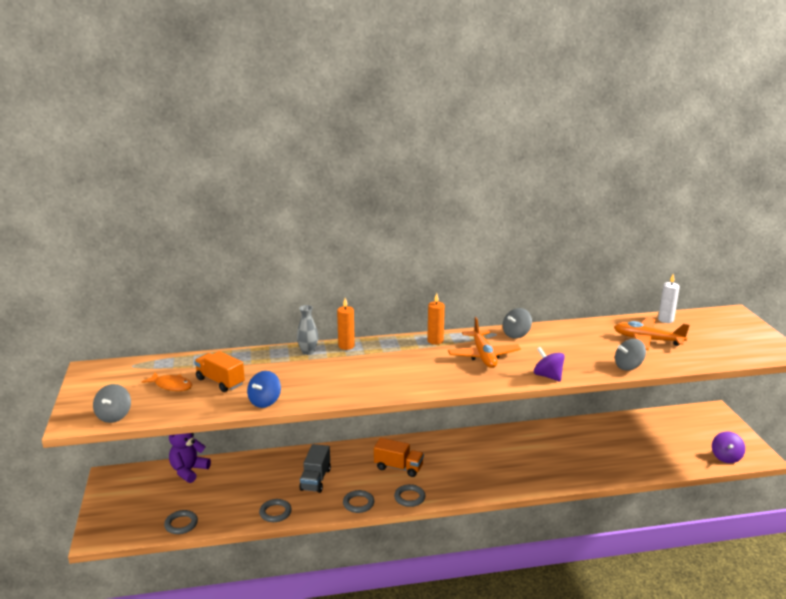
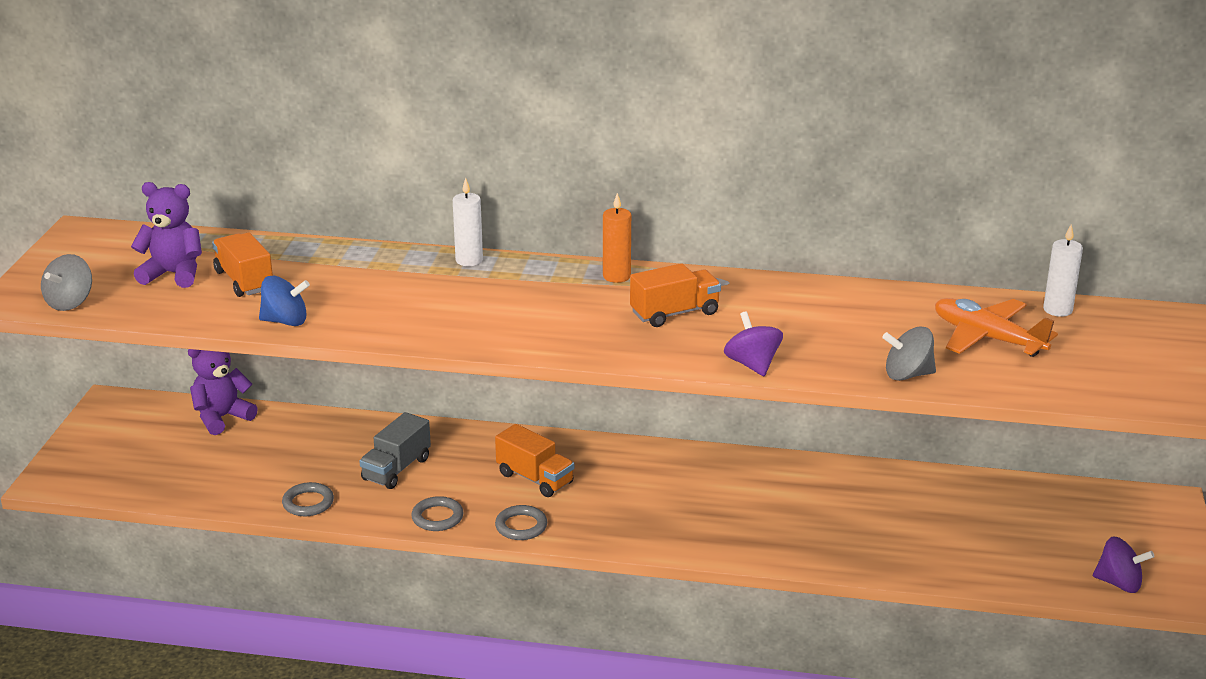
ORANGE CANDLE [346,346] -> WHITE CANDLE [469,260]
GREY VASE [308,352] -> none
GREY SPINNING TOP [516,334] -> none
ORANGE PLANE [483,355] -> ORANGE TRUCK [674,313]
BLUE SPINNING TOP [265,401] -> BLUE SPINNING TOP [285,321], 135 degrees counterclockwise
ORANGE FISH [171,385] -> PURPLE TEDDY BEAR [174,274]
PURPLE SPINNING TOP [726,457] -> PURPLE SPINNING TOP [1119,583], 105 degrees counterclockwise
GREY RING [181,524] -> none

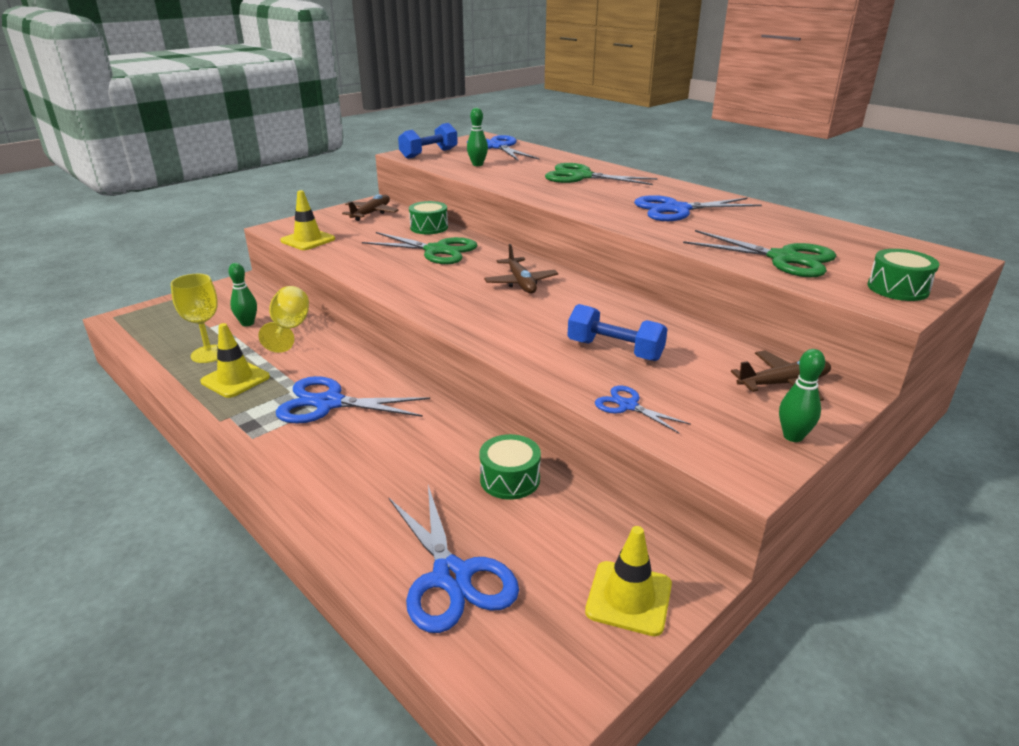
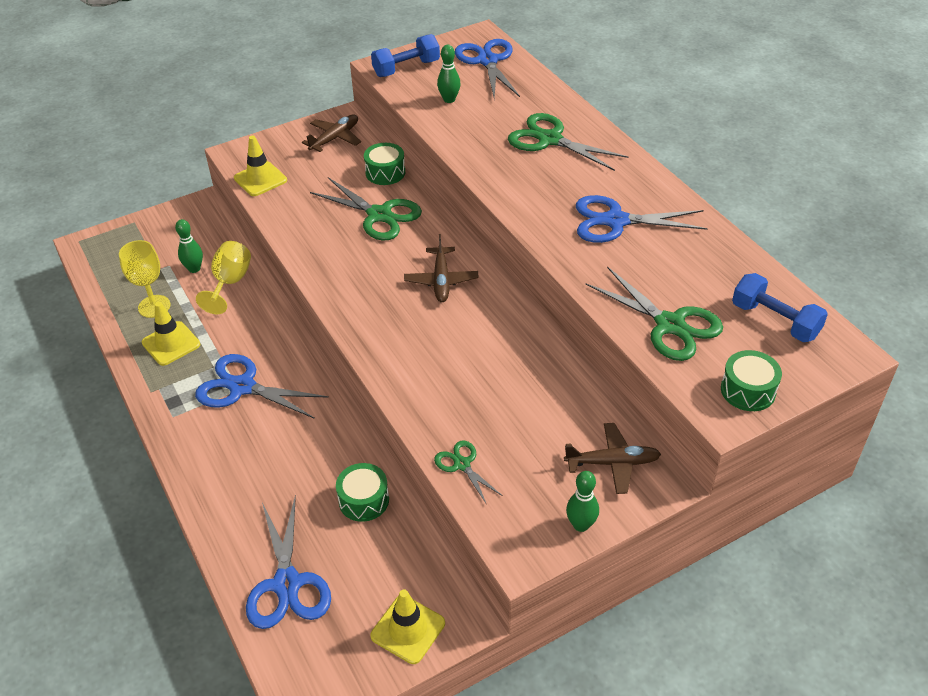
BLUE DUMBBELL [614,350] -> BLUE DUMBBELL [775,321], moved
BLUE SCISSORS [628,406] -> GREEN SCISSORS [462,464]

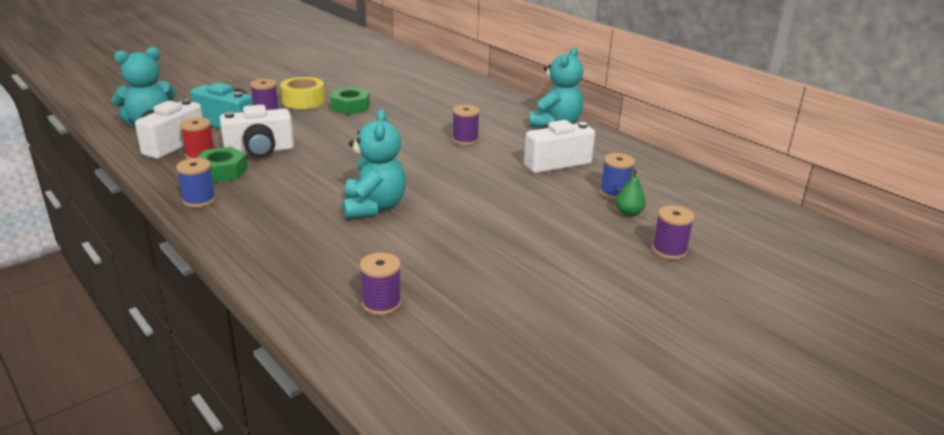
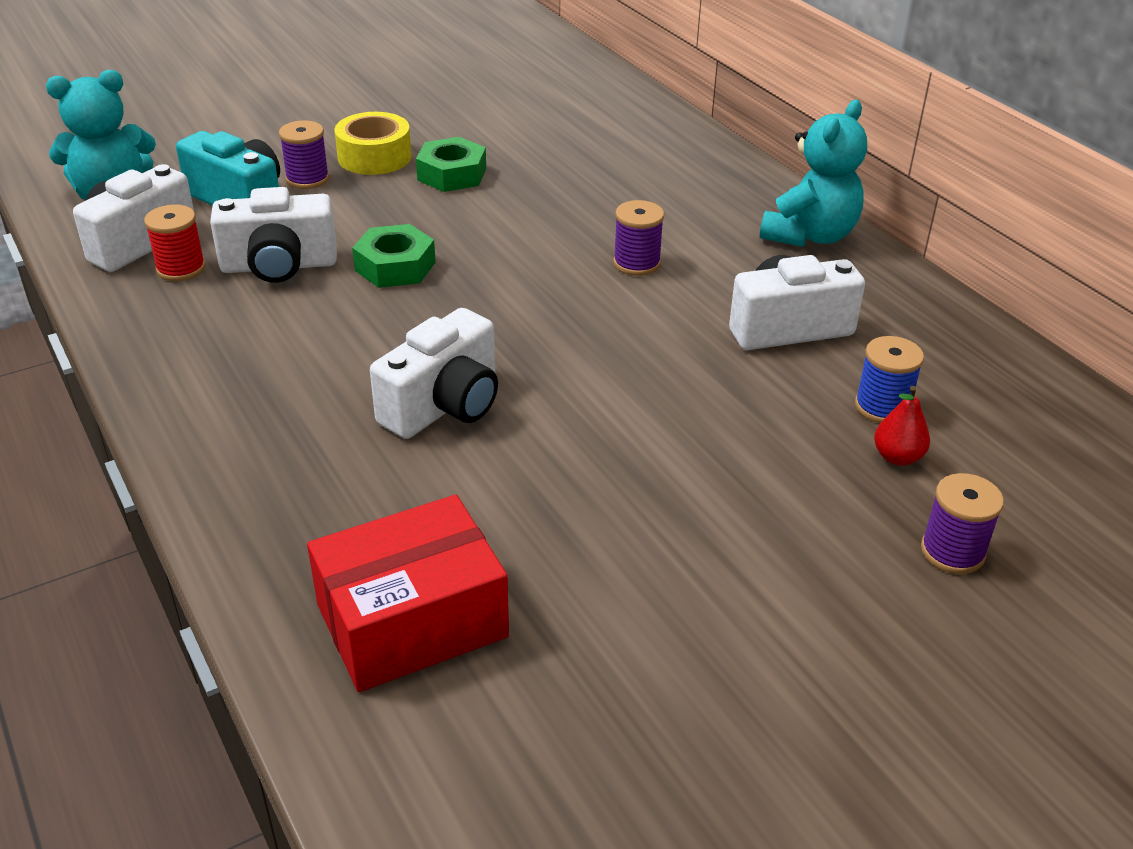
TURQUOISE TEDDY BEAR [374,207] -> WHITE CAMERA [444,405]
GREEN NUT [222,171] -> GREEN NUT [395,266], moved
BLUE SPOOL [199,200] -> none
GREEN PEAR [628,213] -> RED PEAR [897,457]
PURPLE SPOOL [381,303] -> RED BOX [412,621]

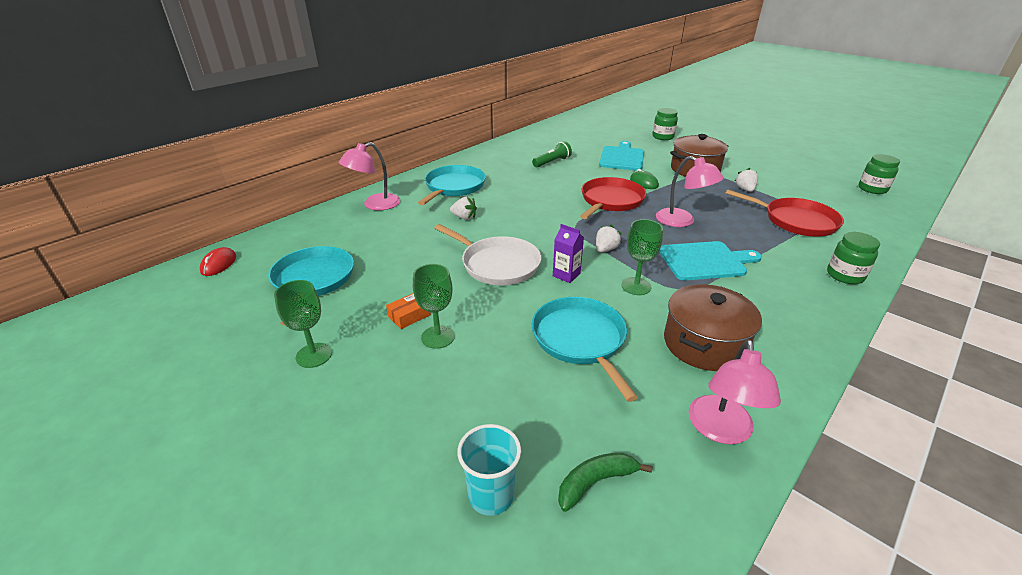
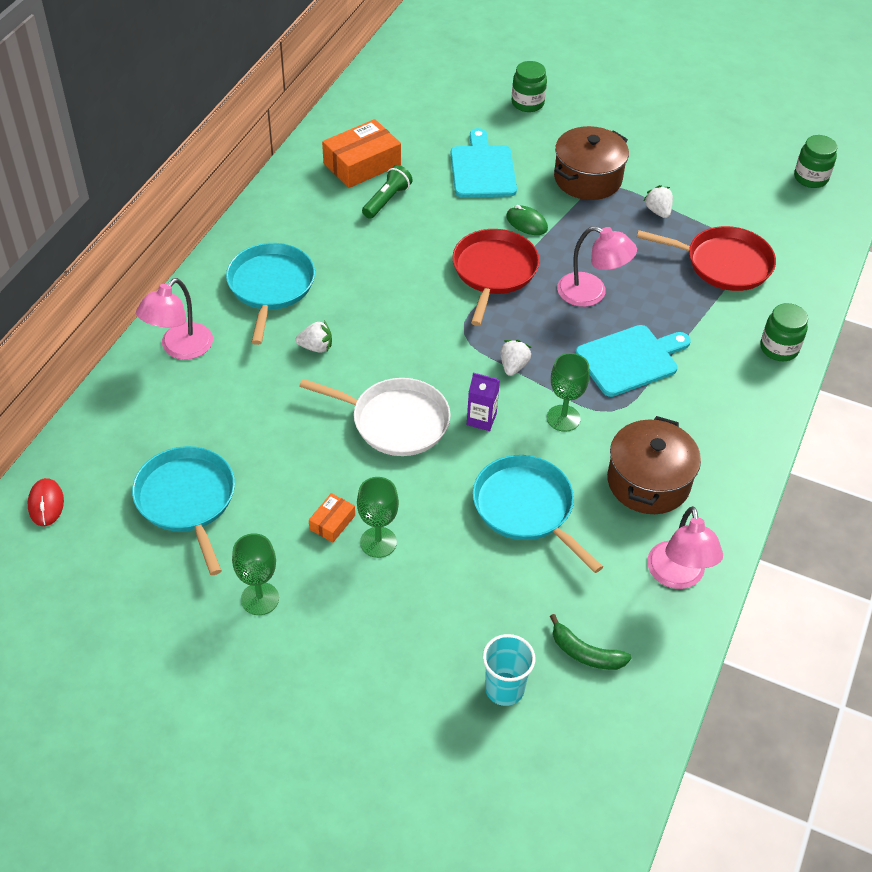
GREEN BANANA [595,482] -> GREEN BANANA [585,653], 105 degrees counterclockwise
none -> ORANGE BOX [362,164]

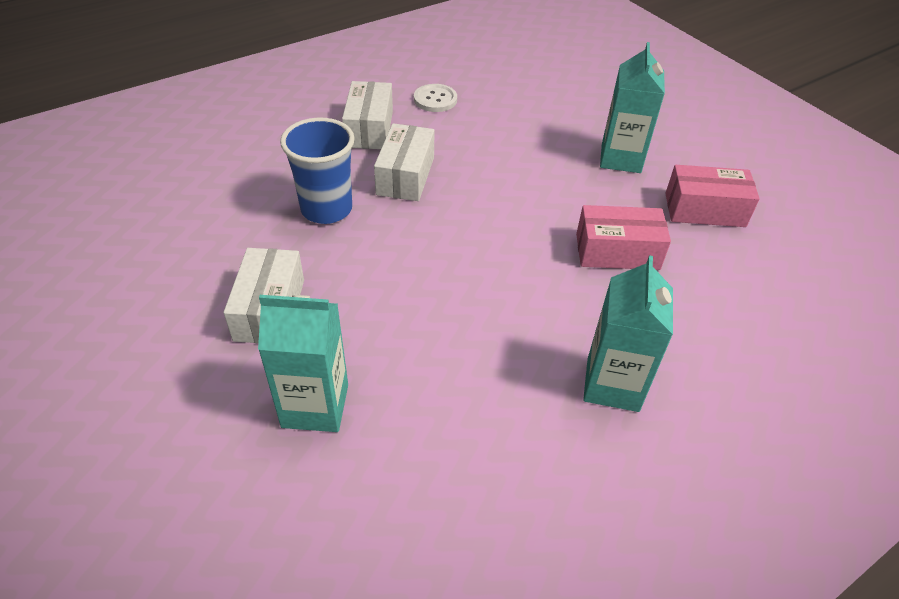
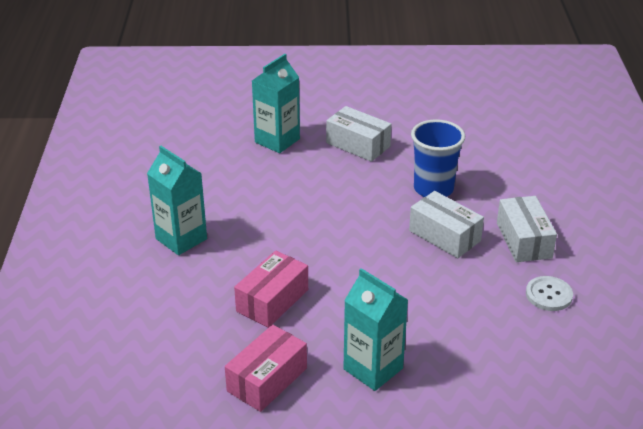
WHITE BOX [369,129] -> WHITE BOX [523,240], 45 degrees clockwise

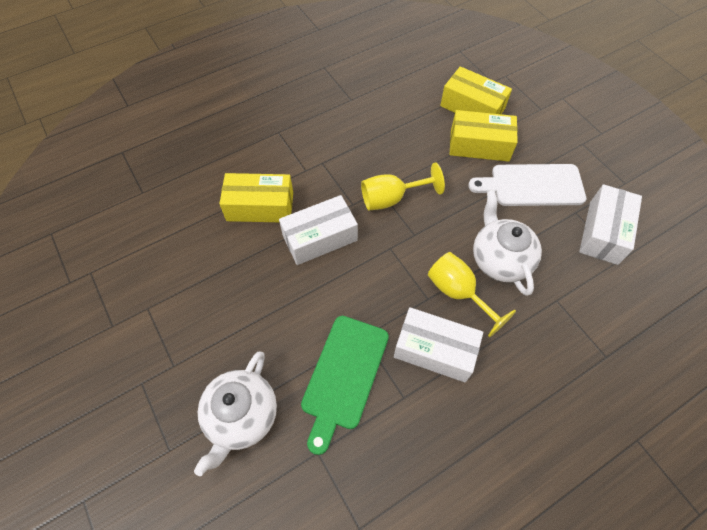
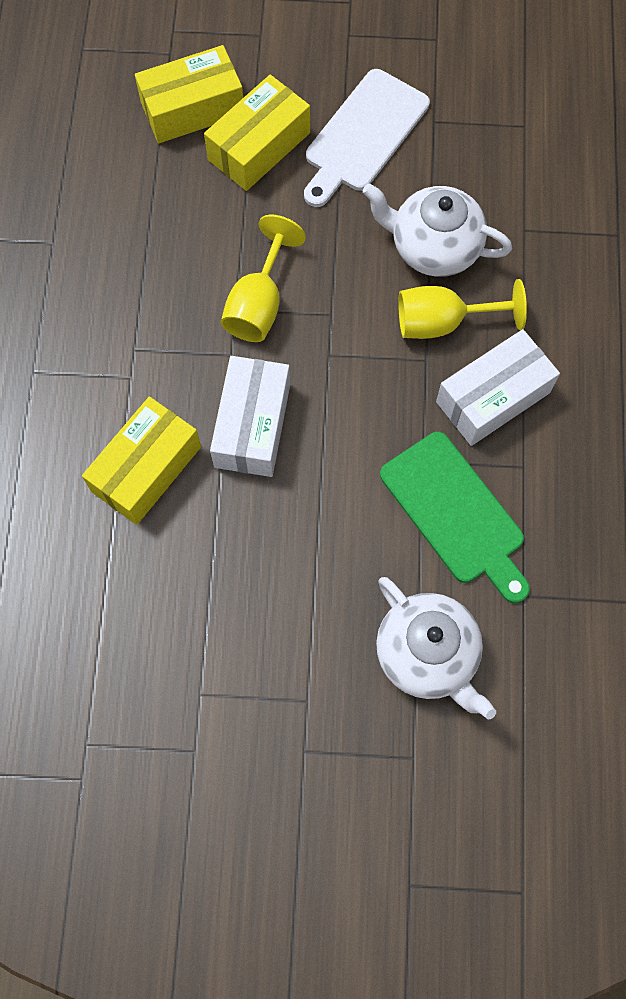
WHITE BOX [603,232] -> none

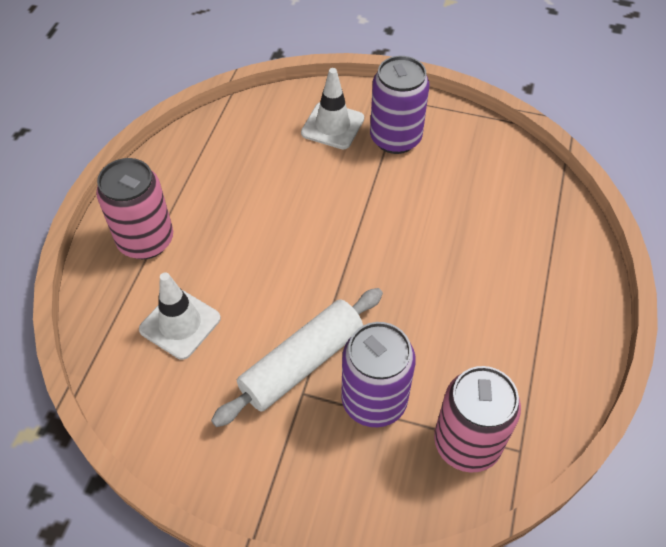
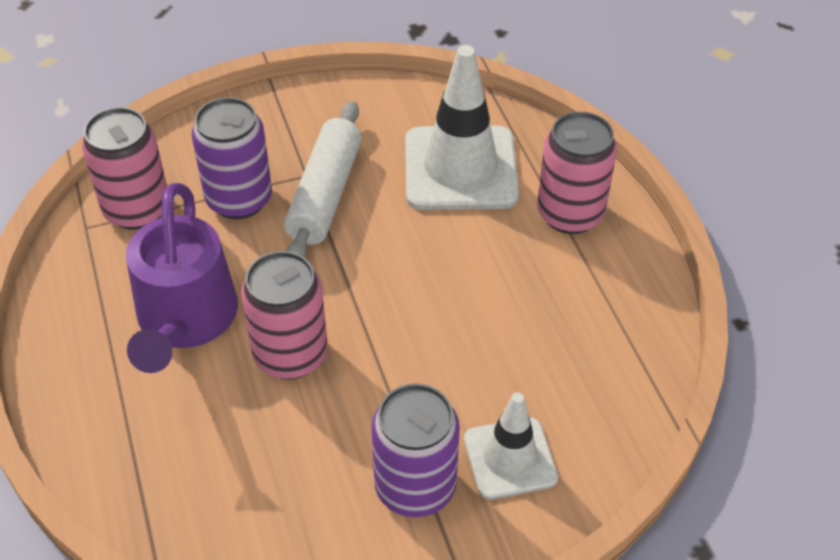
WHITE TRAFFIC CONE [180,324] -> WHITE TRAFFIC CONE [460,168], x1.66
none -> PURPLE WATERING CAN [185,321]
none -> PINK CAN [290,355]

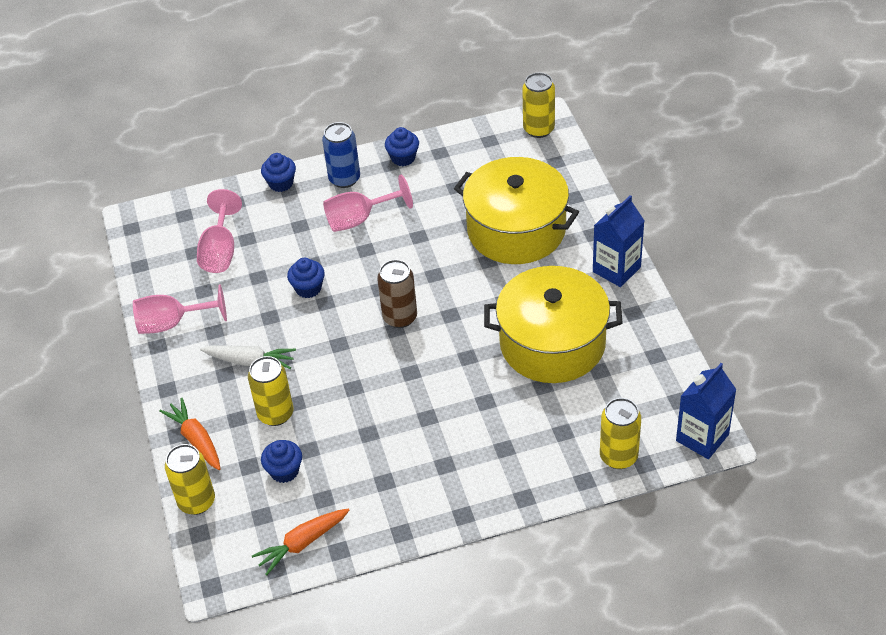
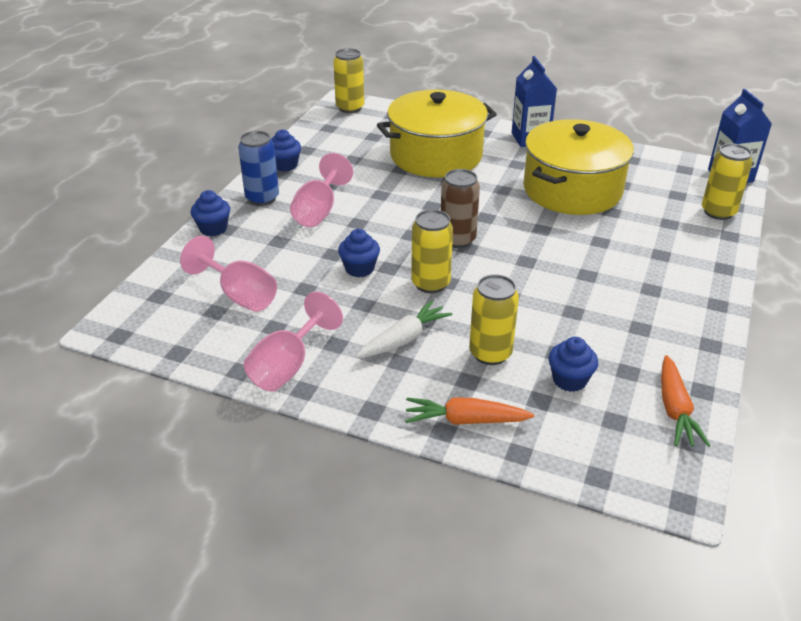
YELLOW CAN [196,502] -> YELLOW CAN [430,284], moved

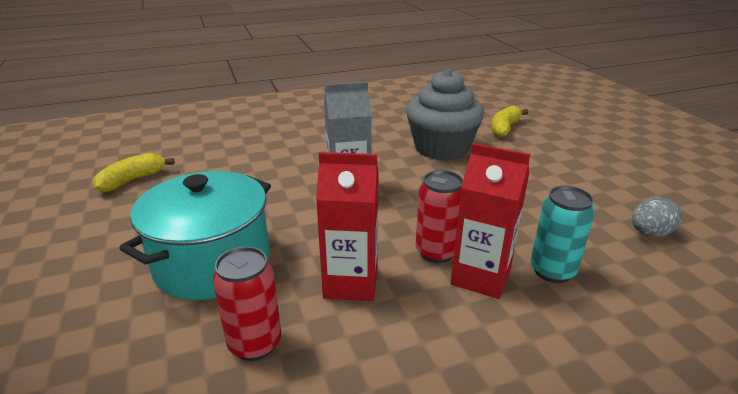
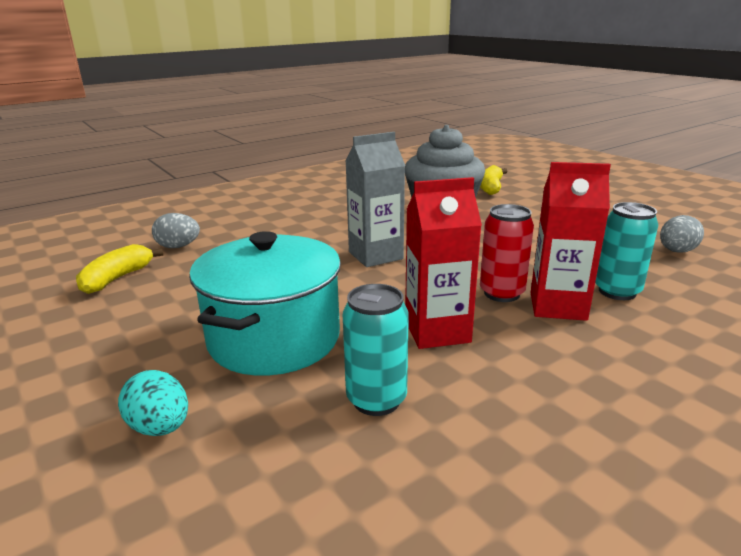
RED CAN [255,343] -> TURQUOISE CAN [376,400]
none -> GREY EGG [178,246]
none -> TURQUOISE EGG [160,427]

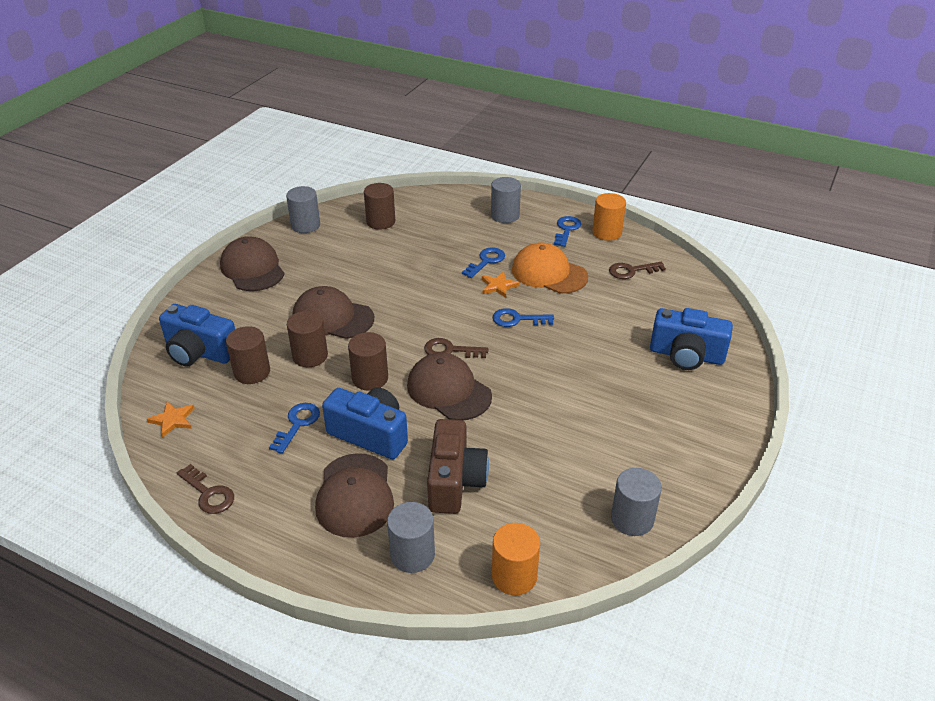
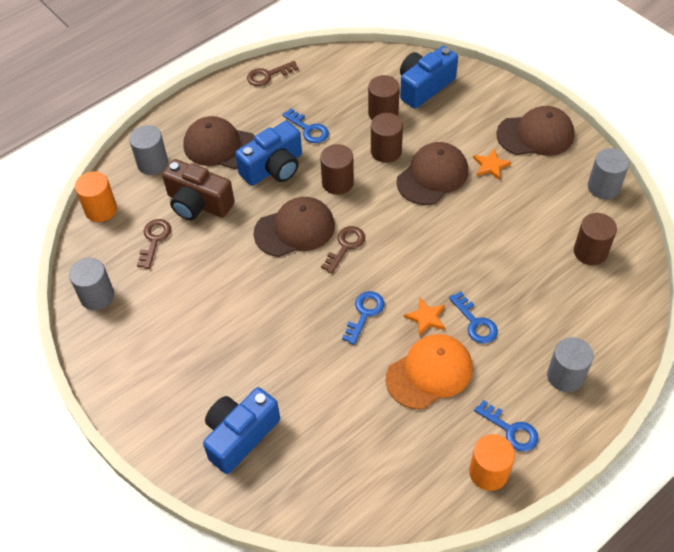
BROWN KEY [631,271] -> BROWN KEY [154,240], moved
ORANGE STAR [172,420] -> ORANGE STAR [490,166], moved

